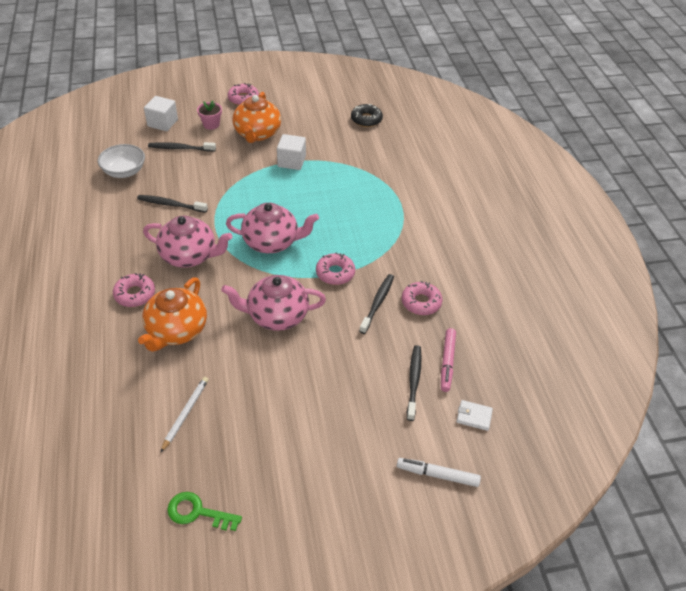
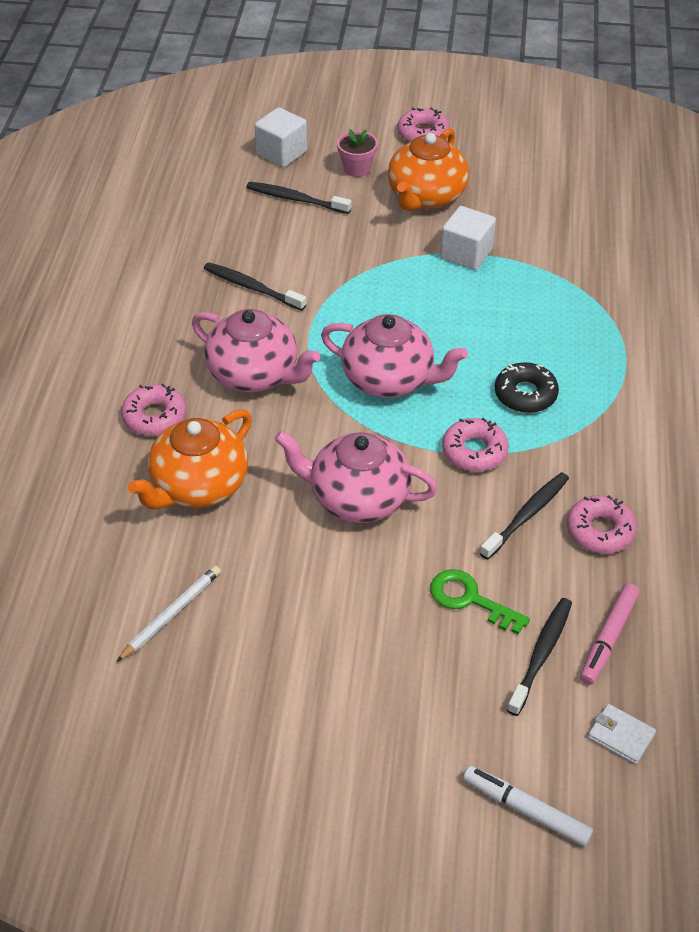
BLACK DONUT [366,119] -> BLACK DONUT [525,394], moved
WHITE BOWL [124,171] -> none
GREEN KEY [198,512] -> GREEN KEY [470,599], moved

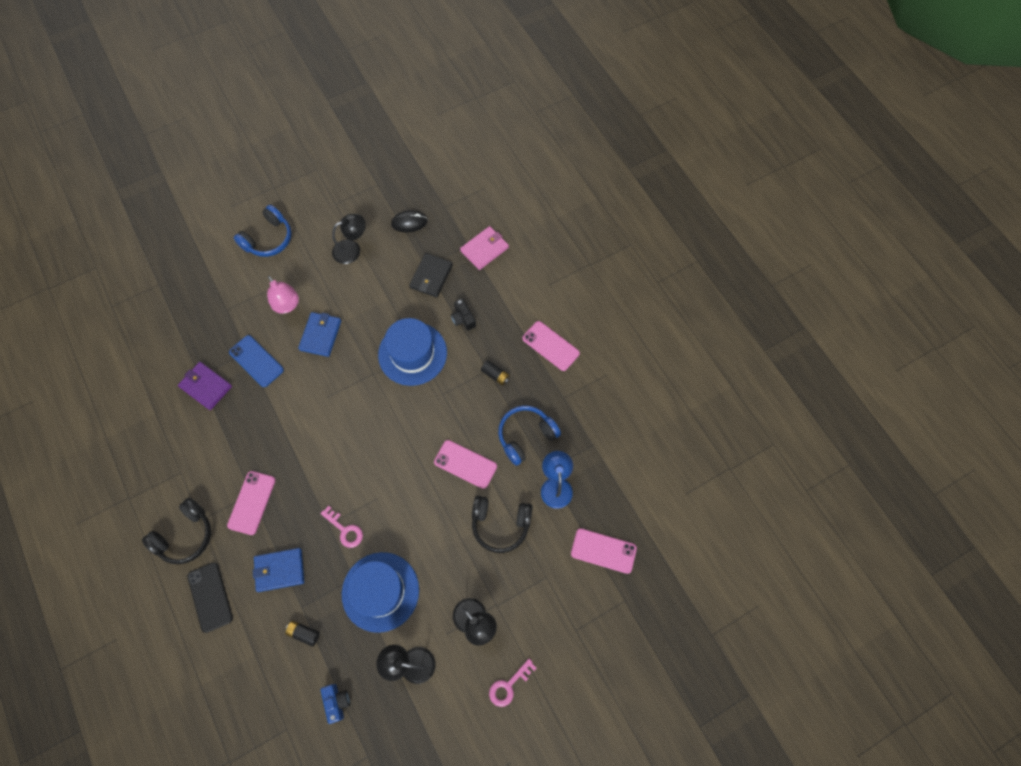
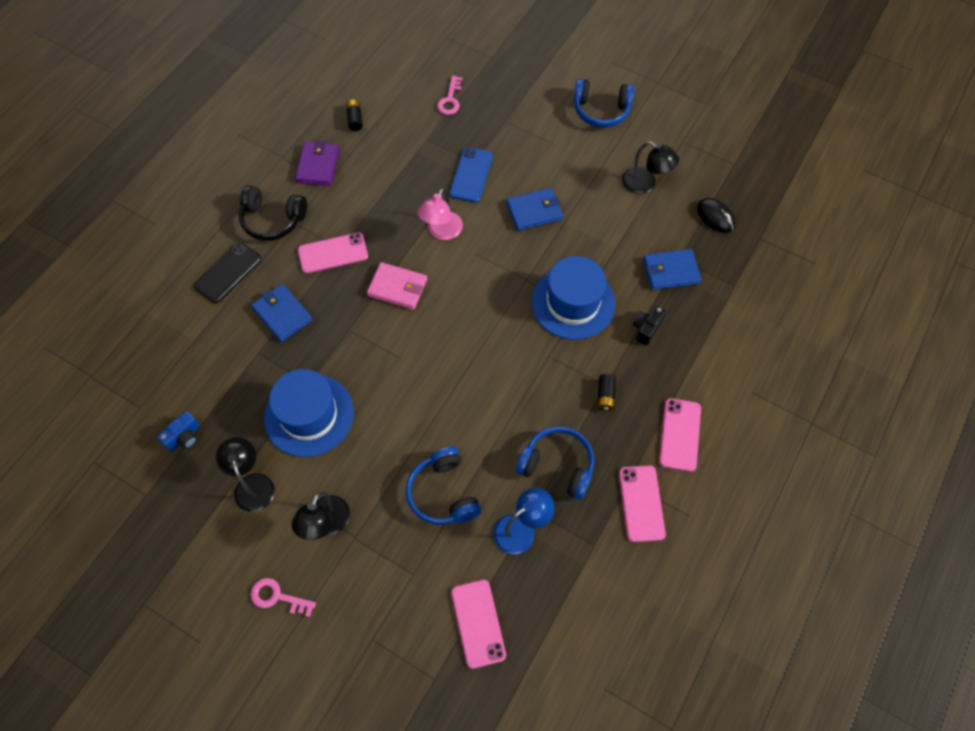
PINK WALLET [484,249] -> PINK WALLET [397,288], moved
BLACK WALLET [431,276] -> BLUE WALLET [670,271]
PINK LAMP [287,305] -> PINK LAMP [441,232], moved
PURPLE WALLET [206,386] -> PURPLE WALLET [318,165], moved
PINK PHONE [465,464] -> PINK PHONE [641,503], moved
BLACK HEADPHONES [500,524] -> BLUE HEADPHONES [443,493]
PINK KEY [345,530] -> PINK KEY [450,100], moved
BLACK BATTERY [304,633] -> BLACK BATTERY [355,120], moved

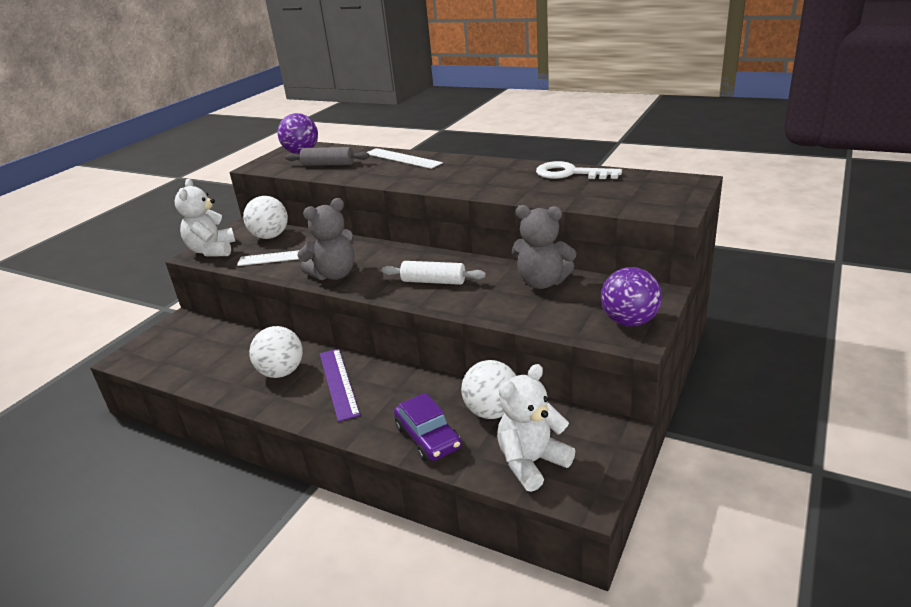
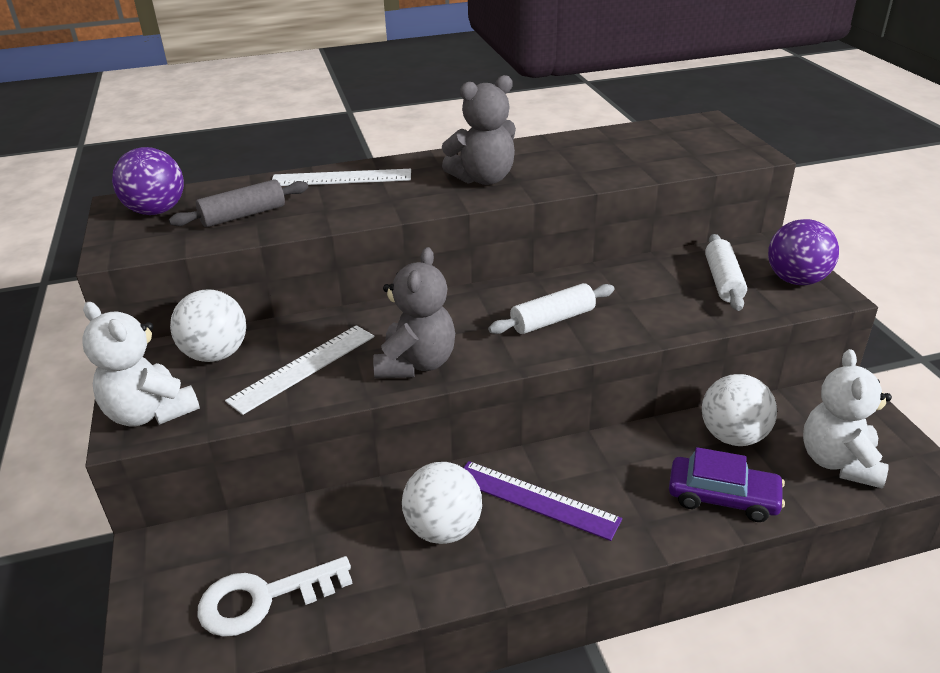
WHITE KEY [570,173] -> WHITE KEY [263,598], moved
GREY TEDDY BEAR [542,282] -> GREY TEDDY BEAR [483,179], moved
none -> WHITE ROLLING PIN [723,281]

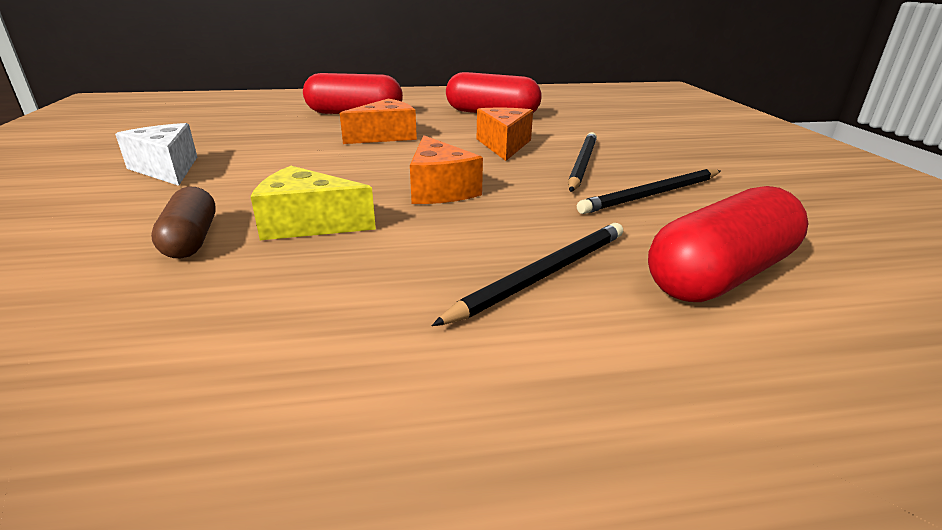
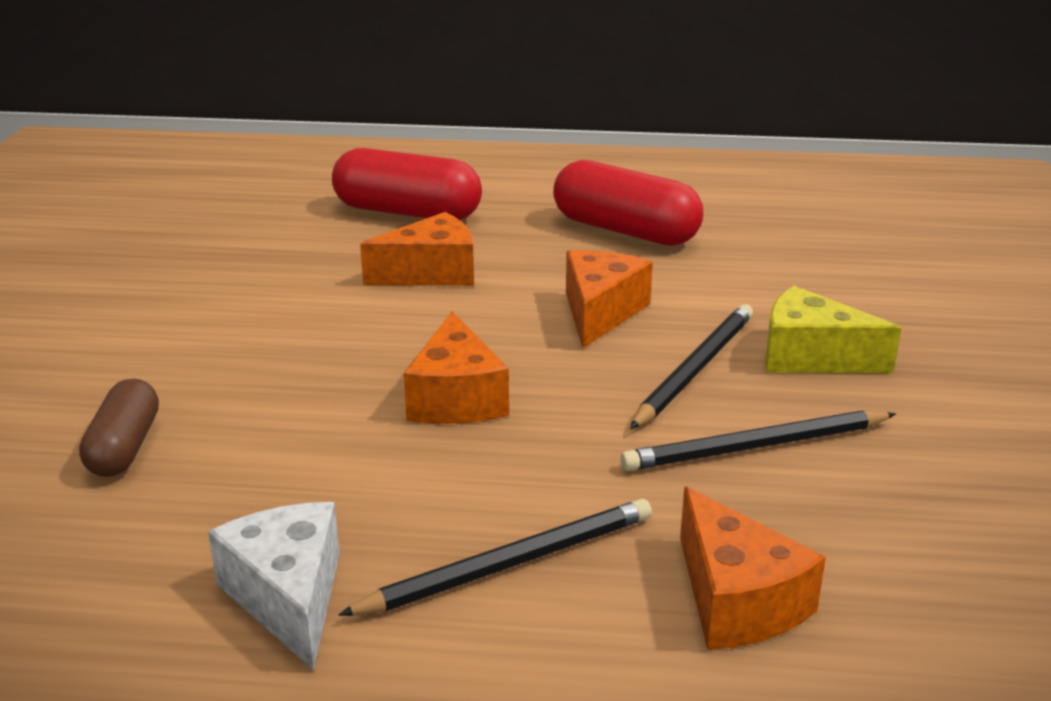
WHITE CHEESE [167,169] -> WHITE CHEESE [288,597], moved
YELLOW CHEESE [308,224] -> YELLOW CHEESE [811,356], moved
RED CAPSULE [720,275] -> ORANGE CHEESE [736,600]

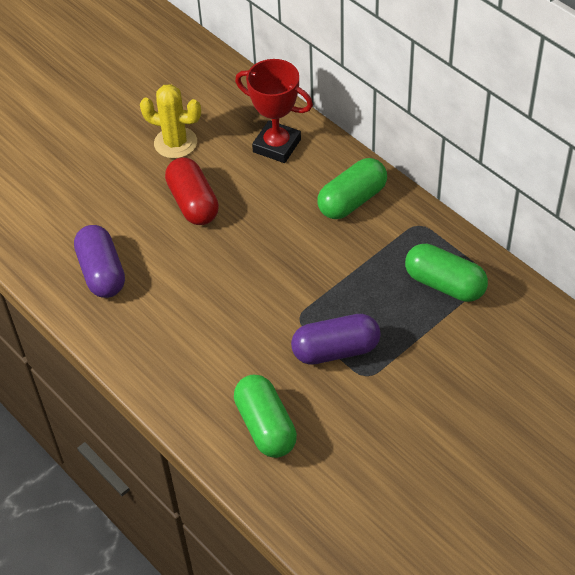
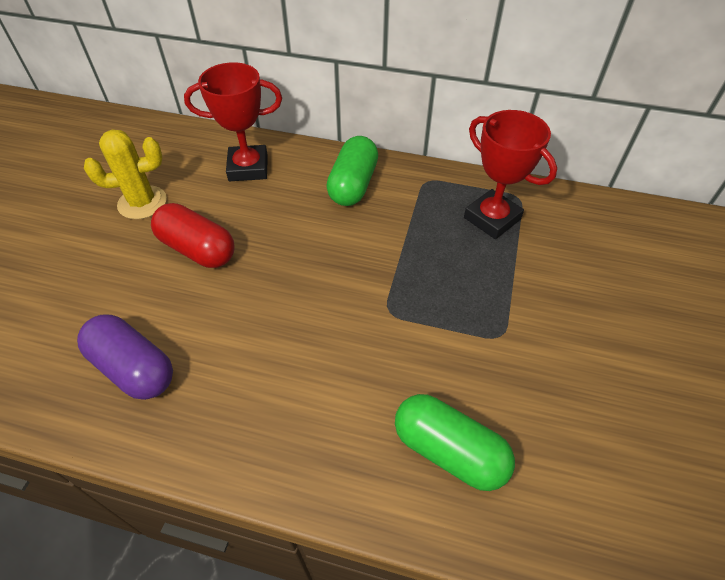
GREEN CAPSULE [444,284] -> RED TROPHY [492,218]
PURPLE CAPSULE [336,350] -> none

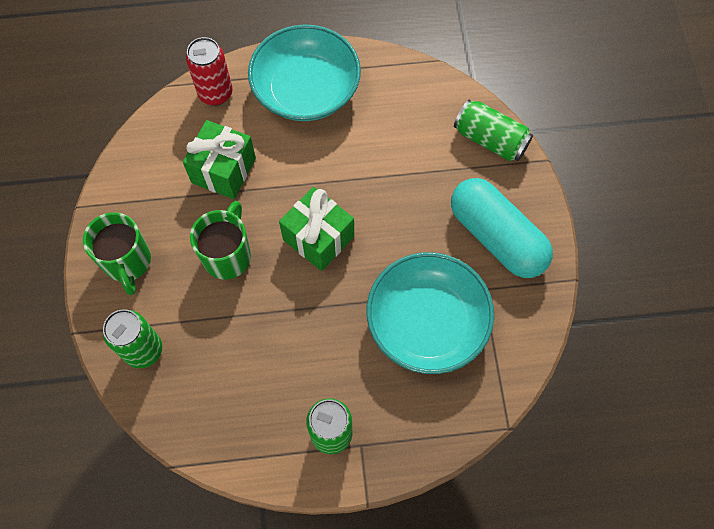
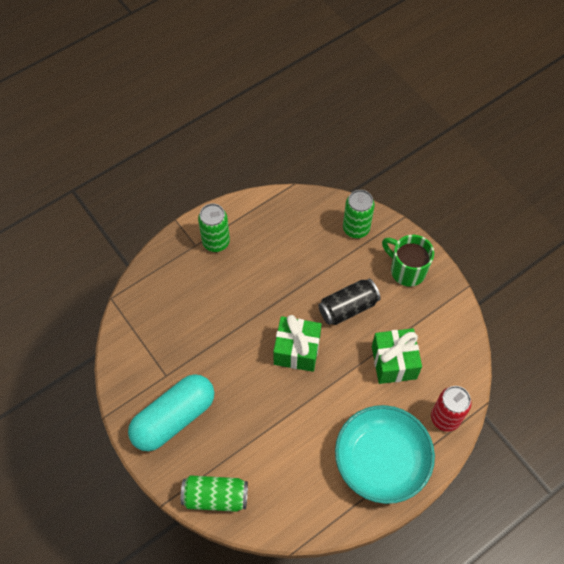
TURQUOISE CAPSULE [496,237] -> TURQUOISE CAPSULE [174,418], 60 degrees counterclockwise
GREEN MUG [228,255] -> BLACK CAN [348,307]
TURQUOISE BOWL [427,322] -> none

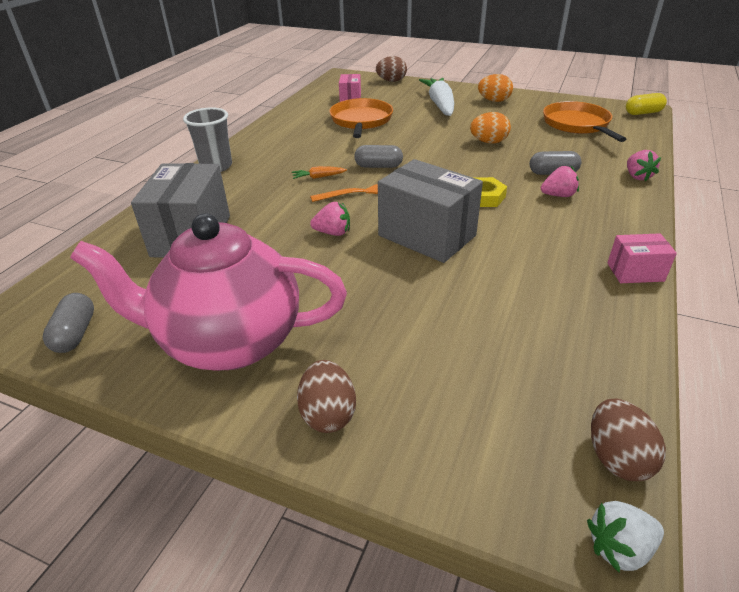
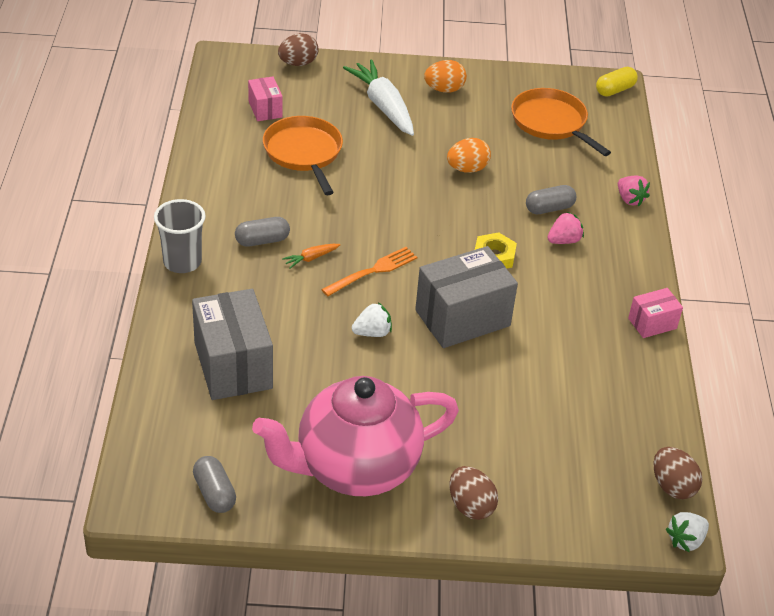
GREY CAPSULE [378,166] -> GREY CAPSULE [262,241], moved
GREY BOX [426,236] -> GREY BOX [462,318], 45 degrees counterclockwise
PINK STRAWBERRY [333,233] -> WHITE STRAWBERRY [372,332]

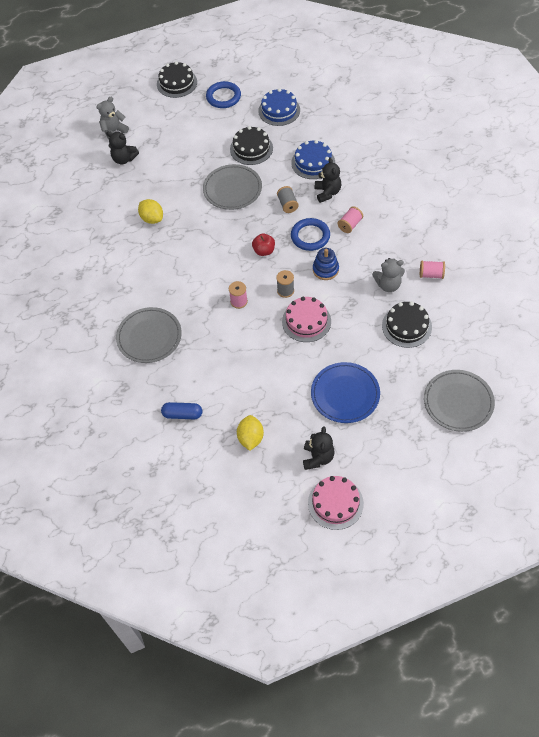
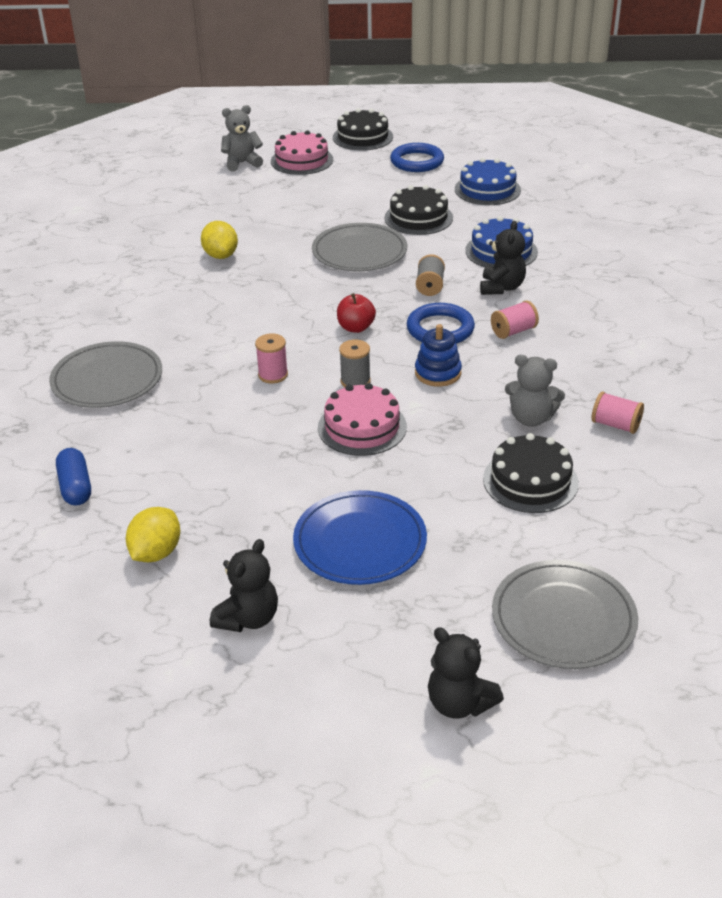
BLACK TEDDY BEAR [124,159] -> BLACK TEDDY BEAR [459,703], moved
BLUE CAPSULE [182,414] -> BLUE CAPSULE [75,487], 45 degrees clockwise
PINK CAKE [335,503] -> PINK CAKE [302,160], moved

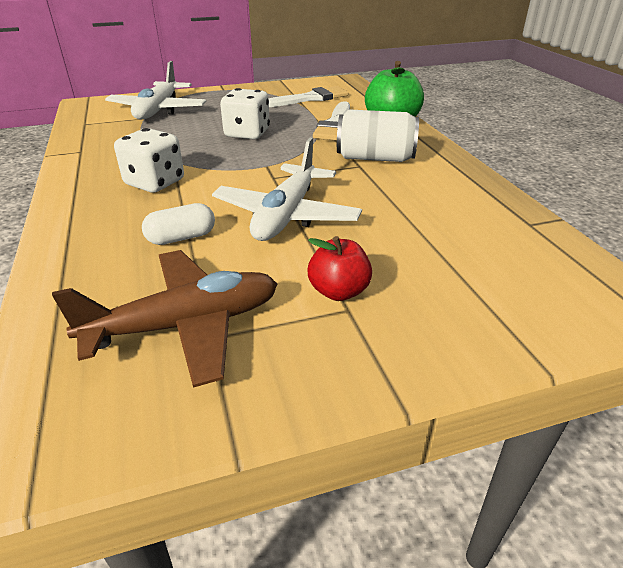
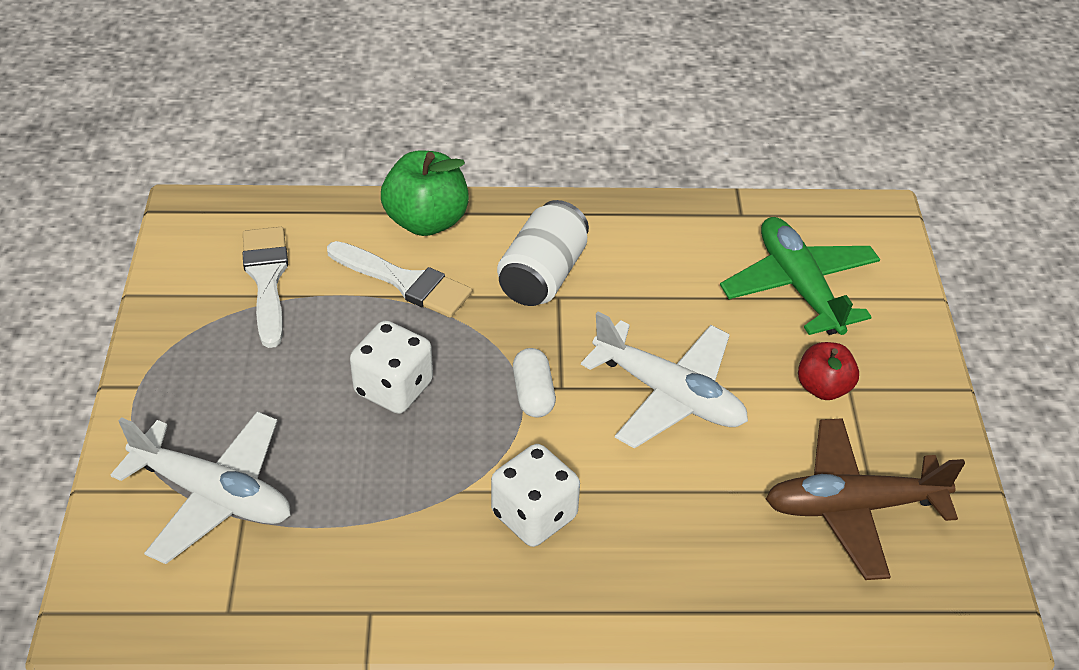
WHITE CAPSULE [181,238] -> WHITE CAPSULE [533,394], moved
BROWN PLANE [185,325] -> BROWN PLANE [853,507], 90 degrees counterclockwise
none -> GREEN PLANE [799,286]

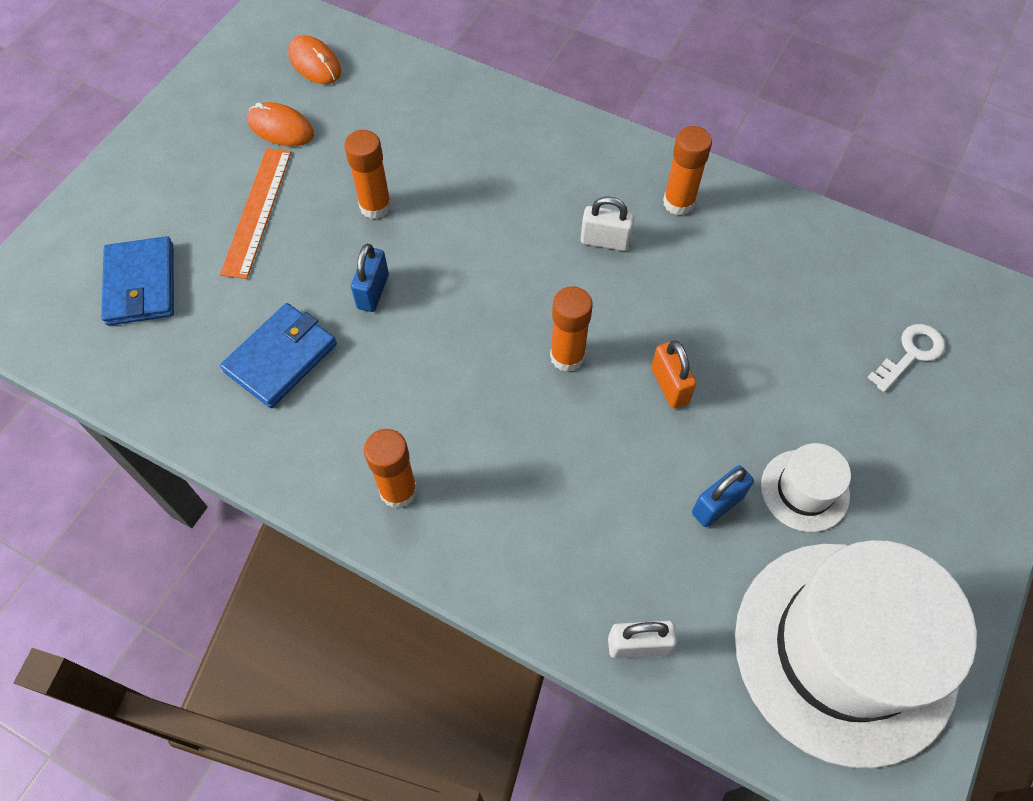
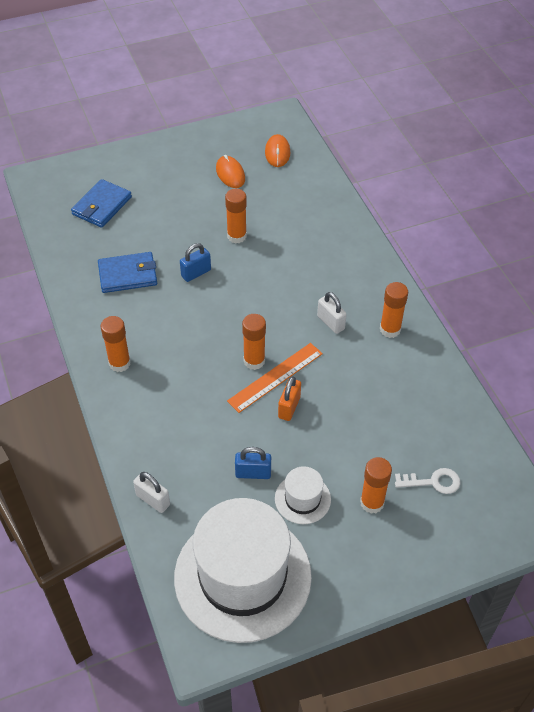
ORANGE RULER [257,211] -> ORANGE RULER [275,377], moved
none -> ORANGE GLUE STICK [372,502]

